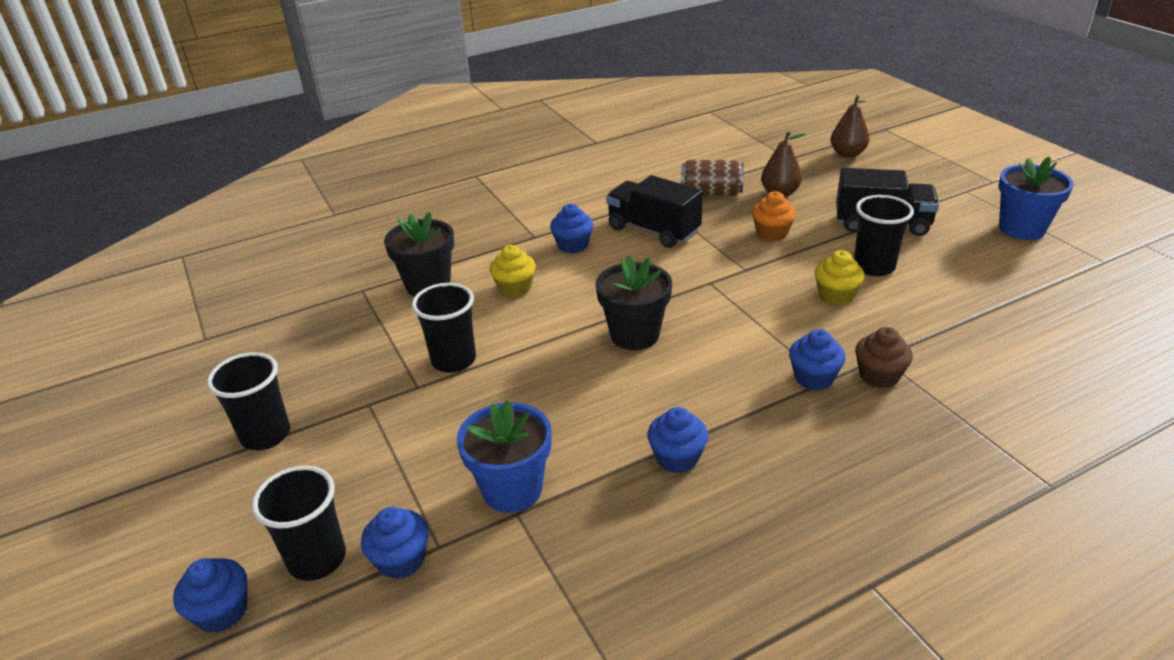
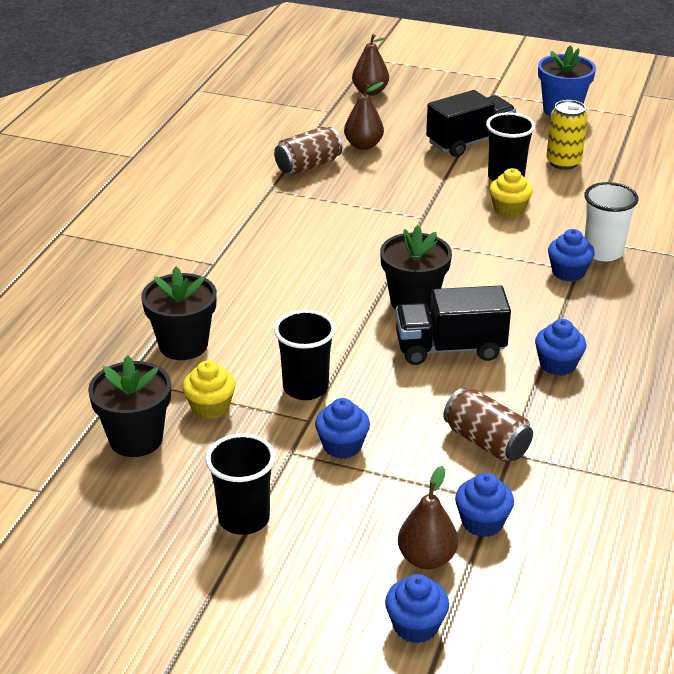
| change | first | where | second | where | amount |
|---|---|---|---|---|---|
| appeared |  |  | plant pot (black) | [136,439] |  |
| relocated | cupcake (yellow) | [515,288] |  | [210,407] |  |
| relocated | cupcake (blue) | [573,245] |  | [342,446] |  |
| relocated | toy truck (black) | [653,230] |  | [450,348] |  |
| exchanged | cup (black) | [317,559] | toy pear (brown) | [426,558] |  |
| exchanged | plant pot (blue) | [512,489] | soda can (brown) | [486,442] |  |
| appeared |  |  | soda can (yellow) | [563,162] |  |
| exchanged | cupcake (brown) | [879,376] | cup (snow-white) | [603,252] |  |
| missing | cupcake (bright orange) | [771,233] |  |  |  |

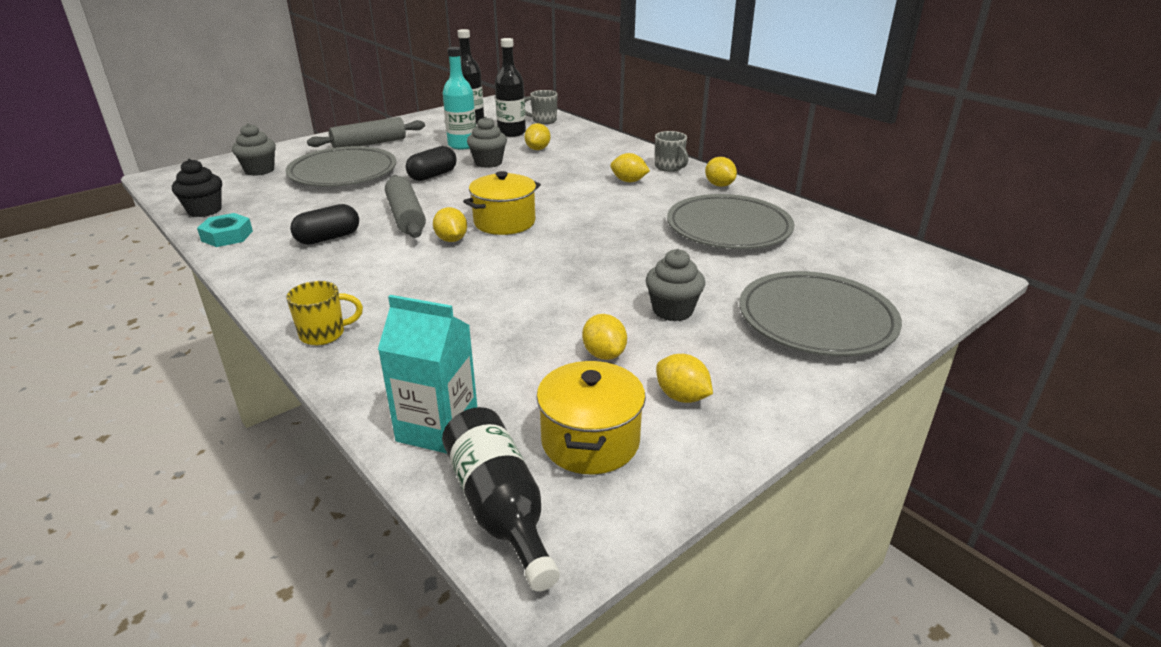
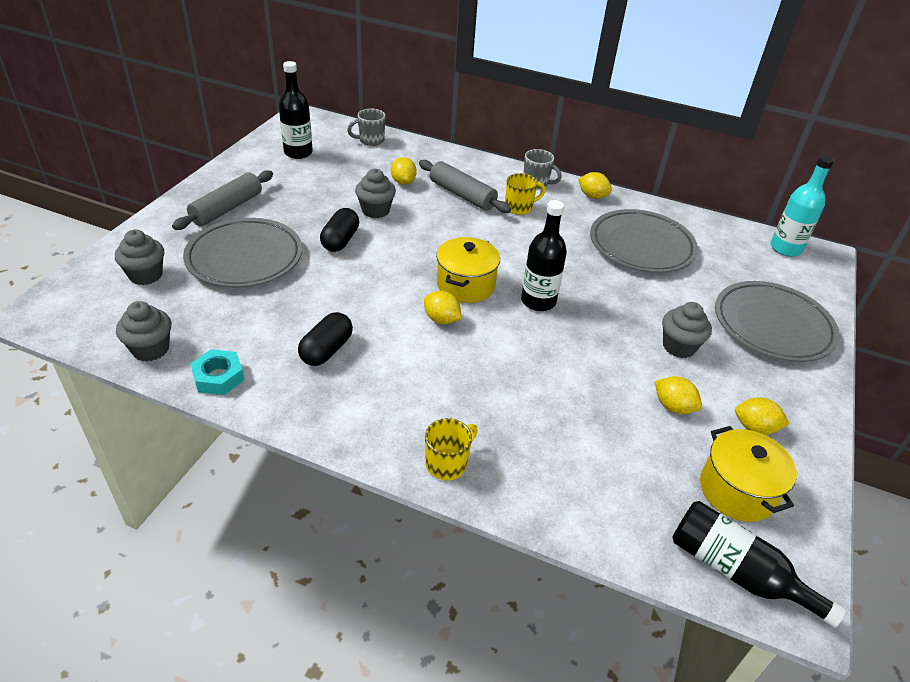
| change | first | where | second | where | amount |
|---|---|---|---|---|---|
| colour | cupcake (black) | [204,210] | cupcake (gray) | [150,349] |  |
| relocated | rolling pin (gray) | [406,217] |  | [462,195] |  |
| exchanged | citrus fruit (yellow) | [628,181] | mug (yellow) | [519,207] |  |
| relocated | drink bottle (black) | [511,132] |  | [538,301] |  |
| relocated | drink bottle (teal) | [462,145] |  | [785,248] |  |
| missing | carton (teal) | [437,428] |  |  |  |

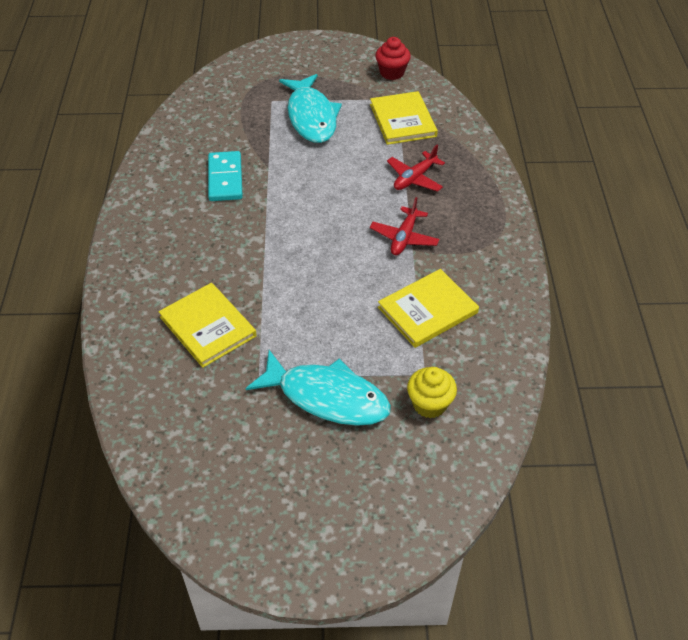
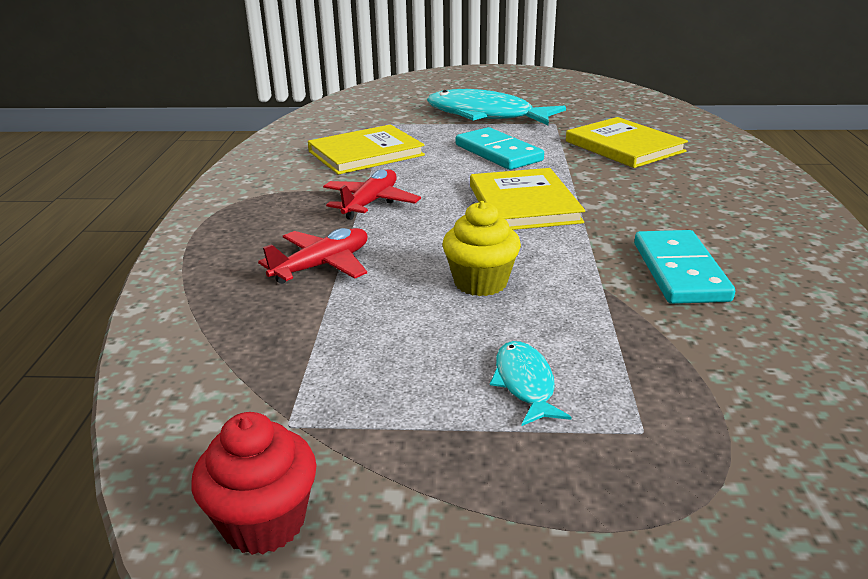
| change | first | where | second | where | amount |
|---|---|---|---|---|---|
| relocated | cupcake (yellow) | [429,404] |  | [480,283] |  |
| appeared |  |  | domino (teal) | [498,153] |  |
| relocated | hardcover (yellow) | [403,120] |  | [523,204] |  |
| size | fish figure (teal) | [311,116] |  | [525,384] | x0.46 |

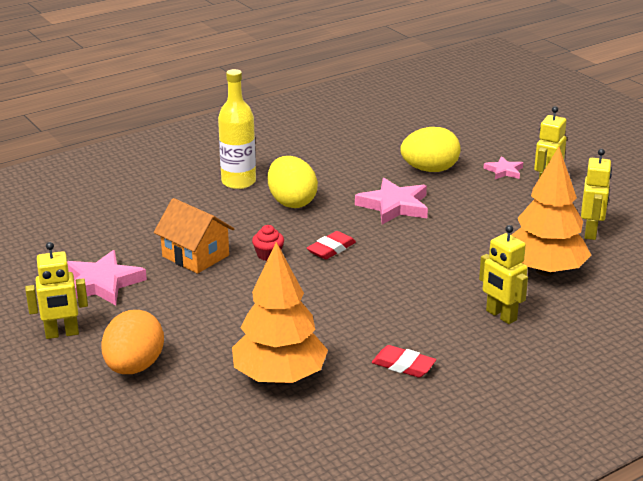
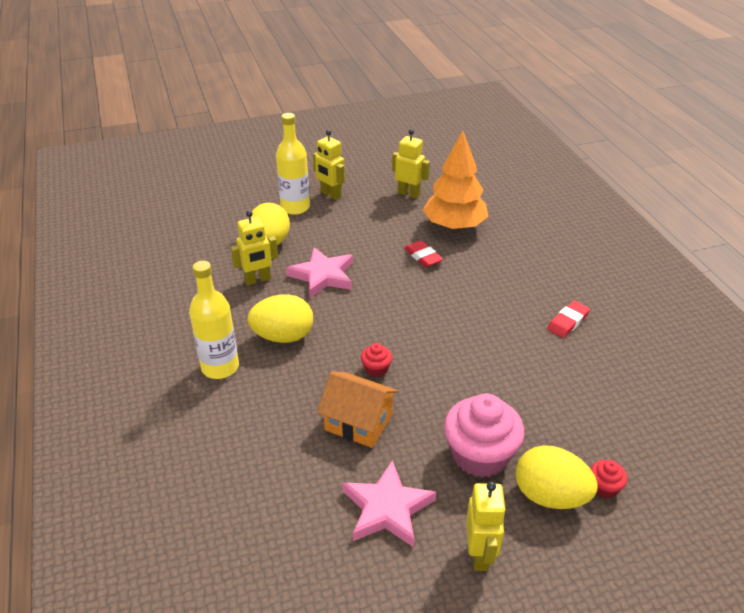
| change | first | where | second | where | amount |
|---|---|---|---|---|---|
| relocated | toy robot (yellow) | [501,315] |  | [257,280] |  |
| exchanged | five-pointed star (rose-pink) | [504,171] | drink bottle (yellow) | [295,207] |  |
| spun | cottage (bright orange) | [195,256] |  | [358,422] | 60 degrees clockwise |
| relocated | pencil eraser (crimson) | [331,249] |  | [423,256] |  |
| appeared |  |  | cupcake (rose-pink) | [480,455] |  |
| colour | egg shape (bright orange) | [134,367] | egg shape (yellow) | [550,496] |  |
| appeared |  |  | cupcake (crimson) | [604,487] |  |
| missing | fir tree (bright orange) | [279,377] |  |  |  |

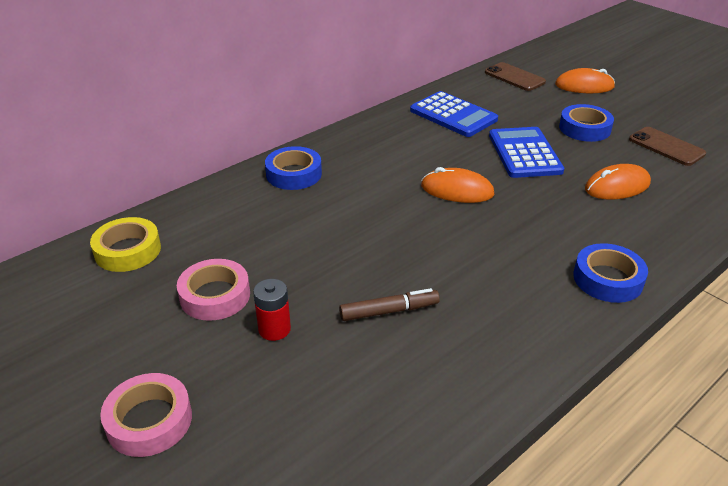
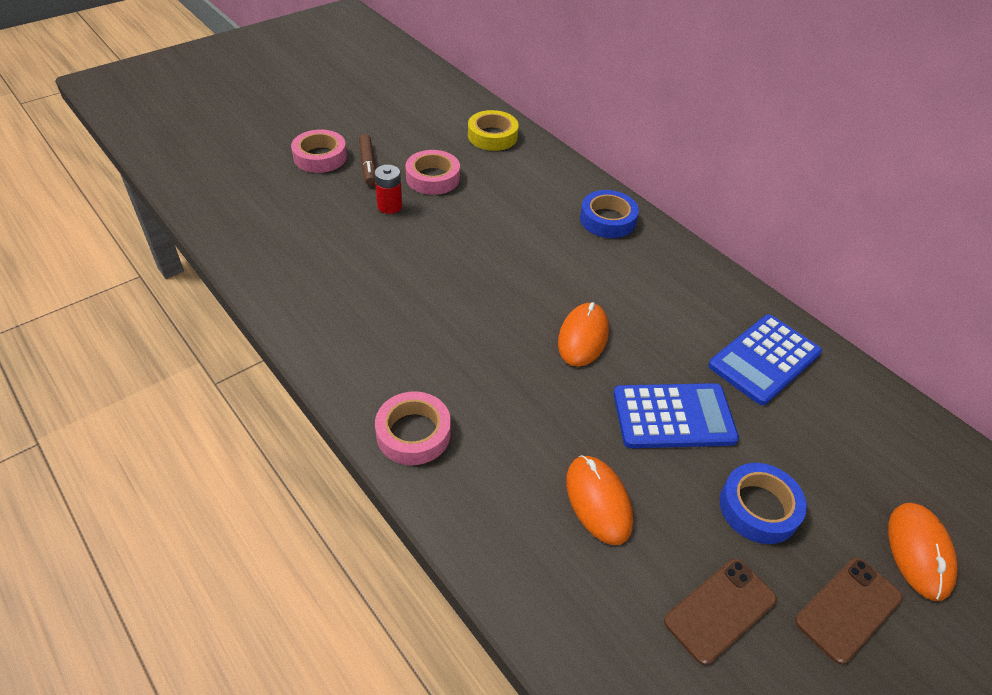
| change | first | where | second | where | amount |
|---|---|---|---|---|---|
| relocated | marker (brown) | [388,311] |  | [368,164] |  |
| colour | roll of tape (blue) | [608,279] | roll of tape (rose-pink) | [413,433] |  |
| relocated | mobile phone (brown) | [514,77] |  | [848,609] |  |

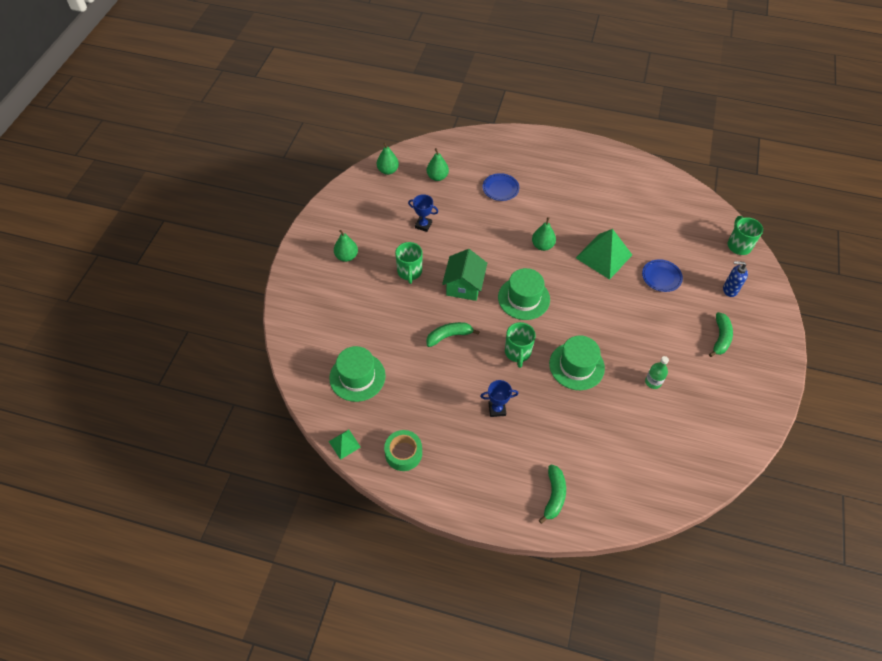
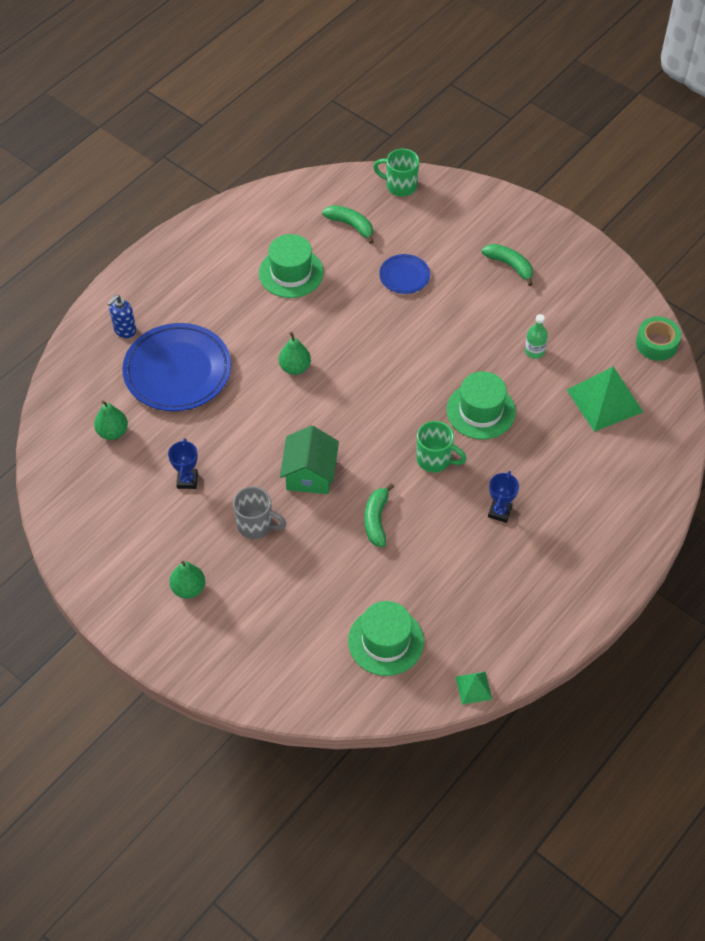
| change | first | where | second | where | amount |
|---|---|---|---|---|---|
| relocated | soap dispenser (blue) | [729,290] |  | [124,330] |  |
| size | dinner plate (blue) | [500,189] |  | [177,371] | x2.04 |
| spun | trophy (blue) | [423,225] |  | [187,480] | 45 degrees counterclockwise |
| colour | mug (emerald) | [409,272] | mug (gray) | [256,525] |  |
| relocated | hat (emerald) | [523,298] |  | [291,273] |  |
| spun | cottage (emerald) | [464,285] |  | [310,474] | 60 degrees clockwise |
| relocated | banana fruit (emerald) | [554,496] |  | [351,225] |  |
| relocated | pyramid shape (emerald) | [603,256] |  | [604,400] |  |
| relocated | roll of tape (emerald) | [403,453] |  | [656,343] |  |
| missing | toy pear (emerald) | [388,170] |  |  |  |

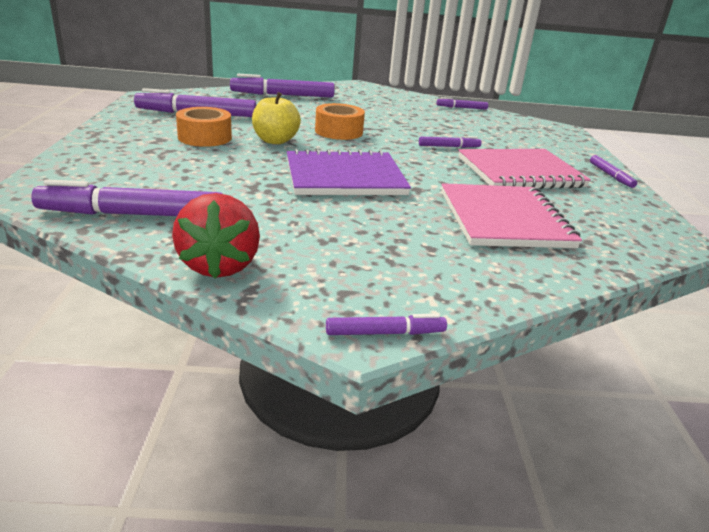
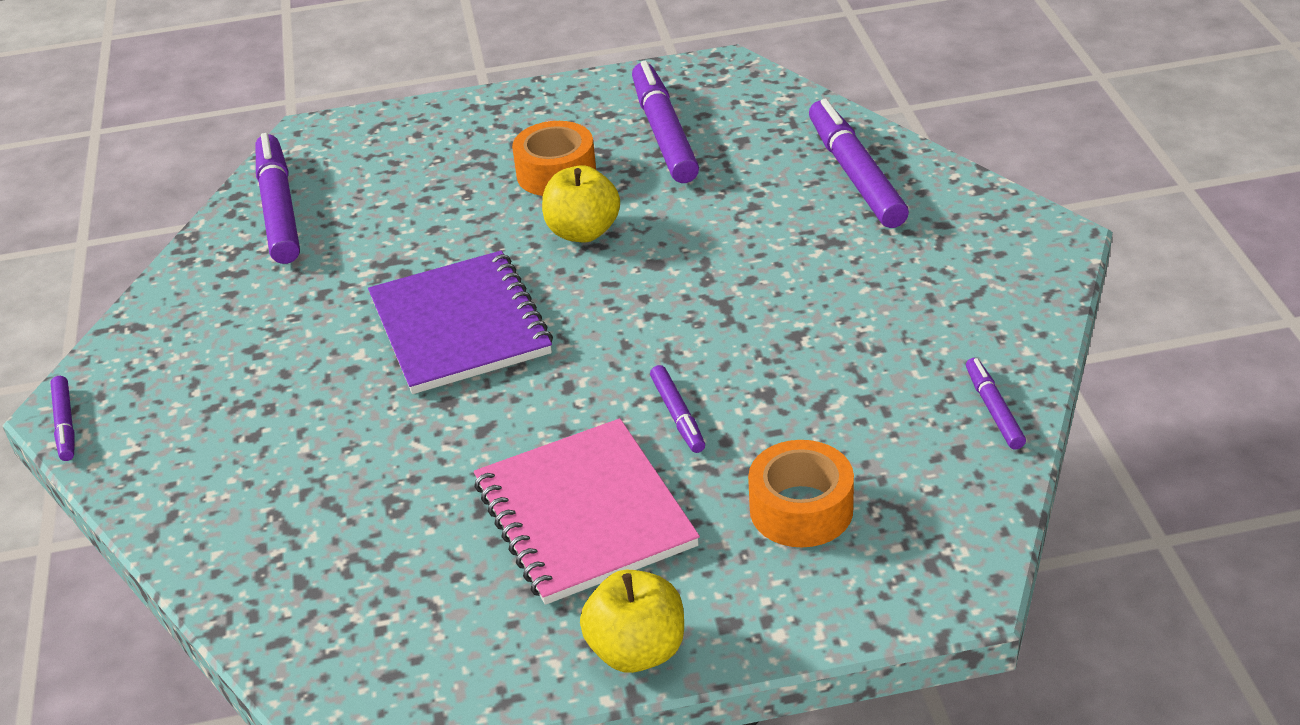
| change | first | where | second | where | amount |
|---|---|---|---|---|---|
| exchanged | marker (violet) | [610,175] | apple (yellow) | [637,650] |  |
| relocated | roll of tape (bright orange) | [338,131] |  | [801,509] |  |
| missing | berry (crimson) | [219,265] |  |  |  |
| missing | exercise book (rose-pink) | [504,219] |  |  |  |

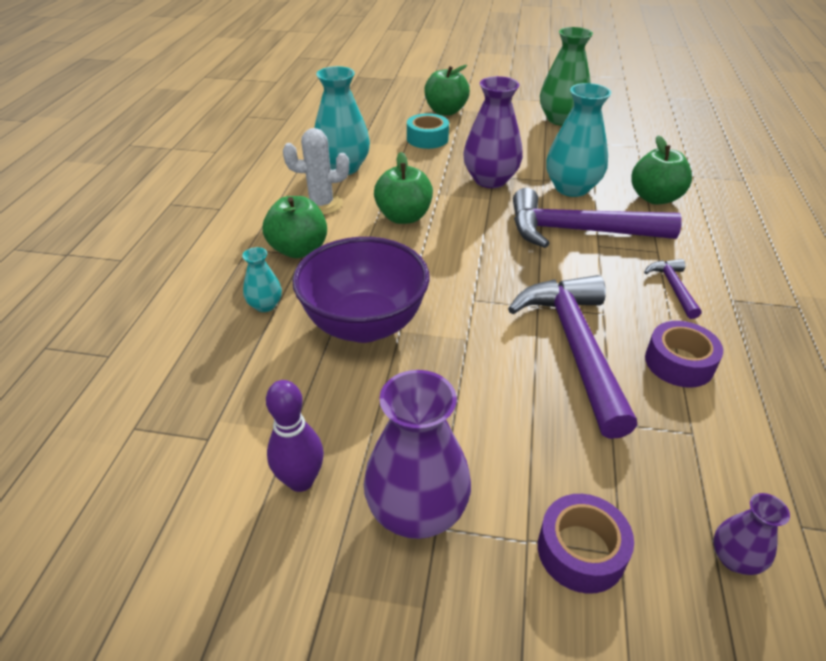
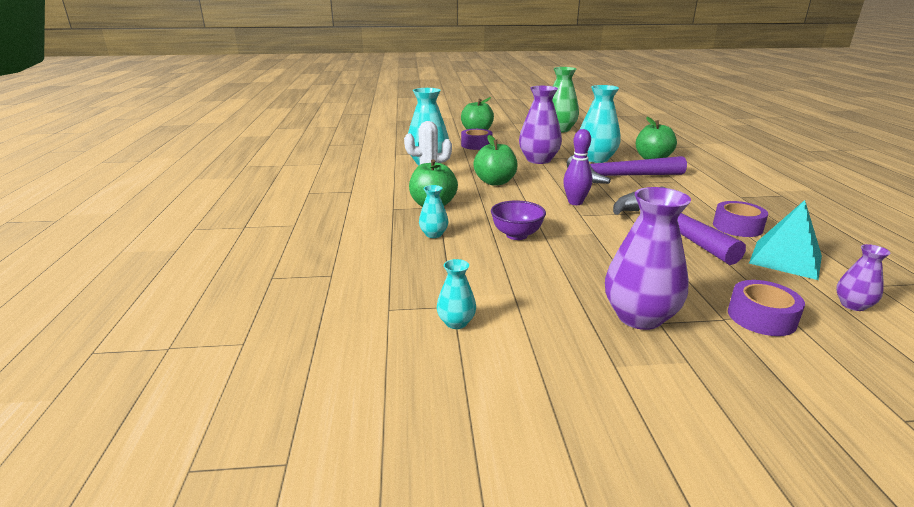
| change | first | where | second | where | amount |
|---|---|---|---|---|---|
| appeared |  |  | tall vase (teal) | [456,322] |  |
| colour | roll of tape (teal) | [427,139] | roll of tape (violet) | [476,145] |  |
| size | serving bowl (violet) | [364,325] |  | [516,235] | x0.55 |
| relocated | tenpin (violet) | [301,480] |  | [575,202] |  |
| appeared |  |  | pyramid shape (teal) | [785,259] |  |
| missing | hammer (violet) | [673,288] |  |  |  |

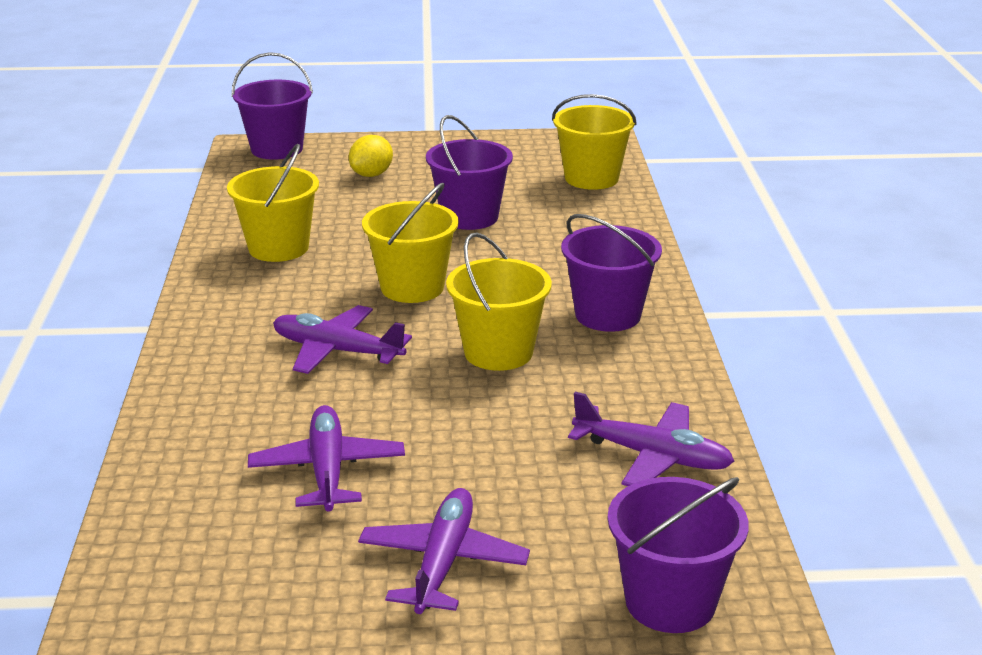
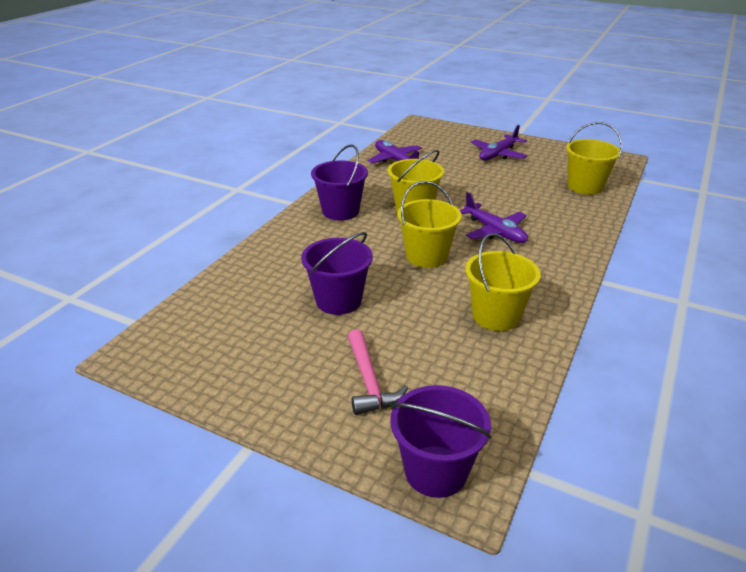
| change | first | where | second | where | amount |
|---|---|---|---|---|---|
| exchanged | citrus fruit (yellow) | [371,174] | hammer (rose-pink) | [369,381] |  |
| relocated | bucket (yellow) | [591,178] |  | [585,186] |  |
| missing | toy plane (violet) | [327,470] |  |  |  |
| missing | bucket (violet) | [670,601] |  |  |  |

